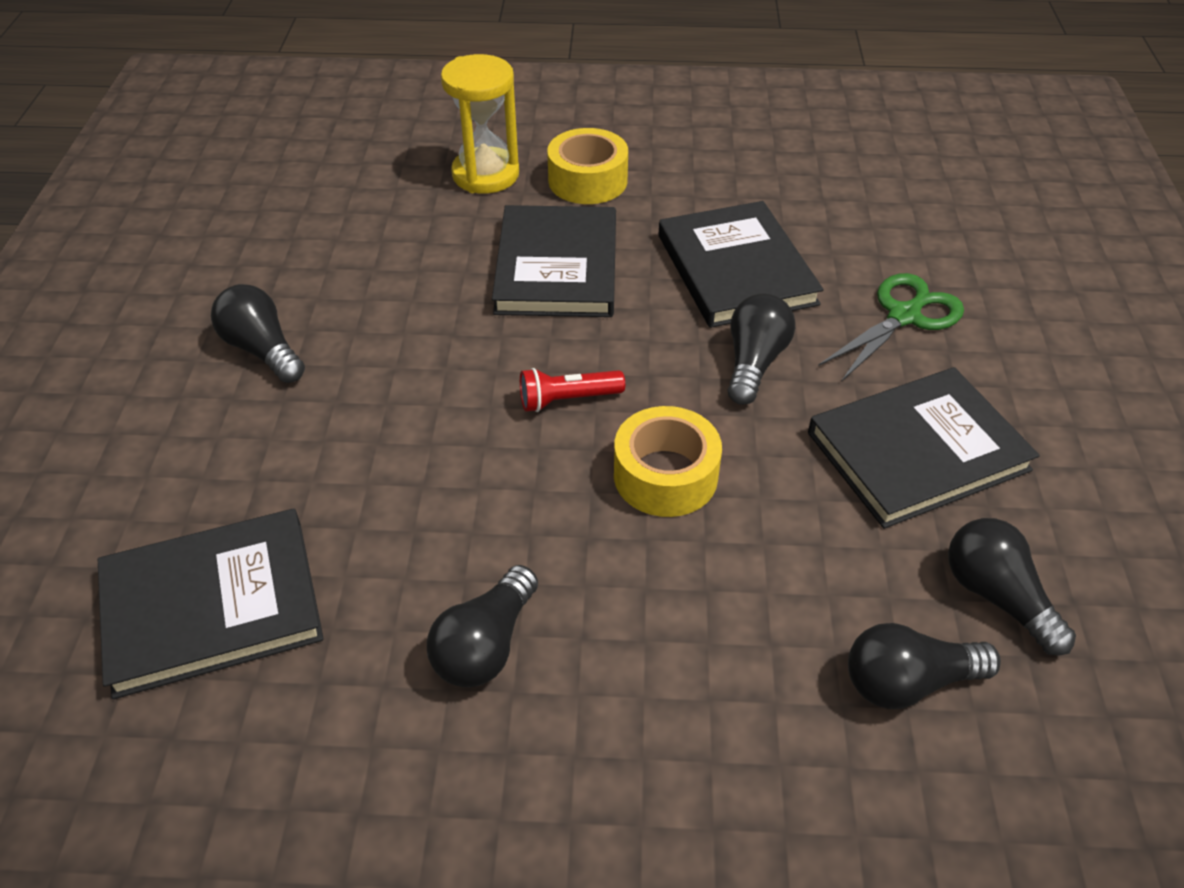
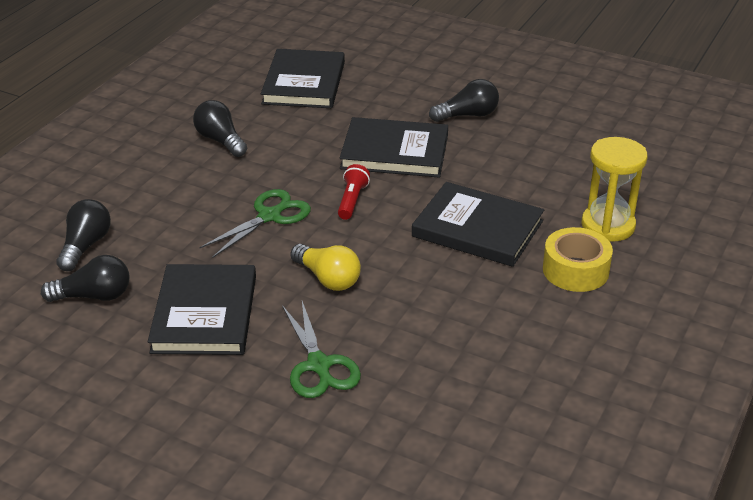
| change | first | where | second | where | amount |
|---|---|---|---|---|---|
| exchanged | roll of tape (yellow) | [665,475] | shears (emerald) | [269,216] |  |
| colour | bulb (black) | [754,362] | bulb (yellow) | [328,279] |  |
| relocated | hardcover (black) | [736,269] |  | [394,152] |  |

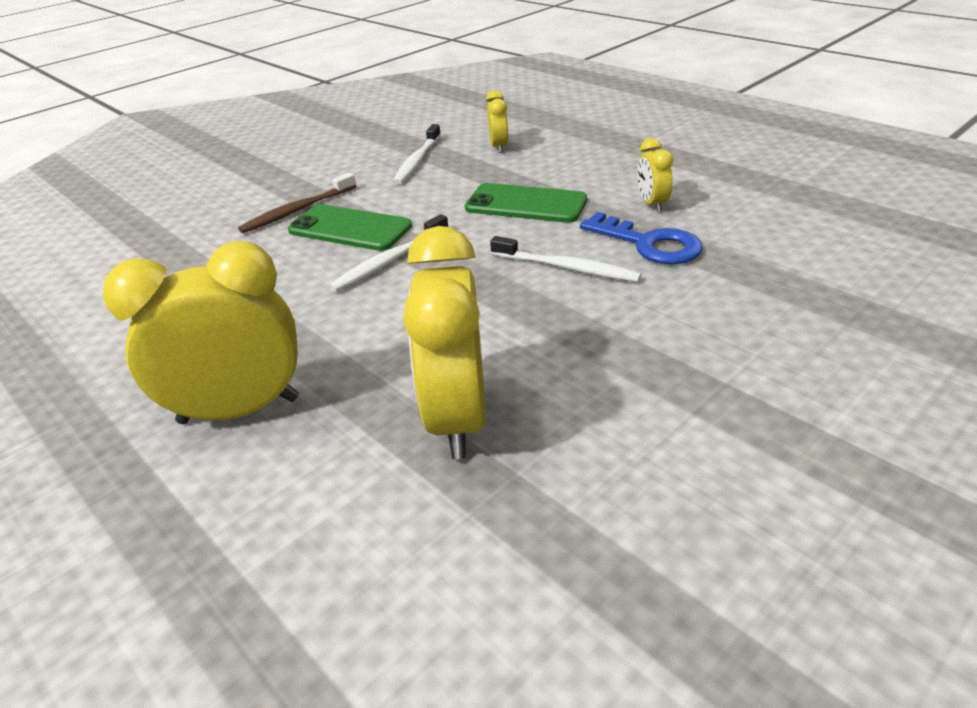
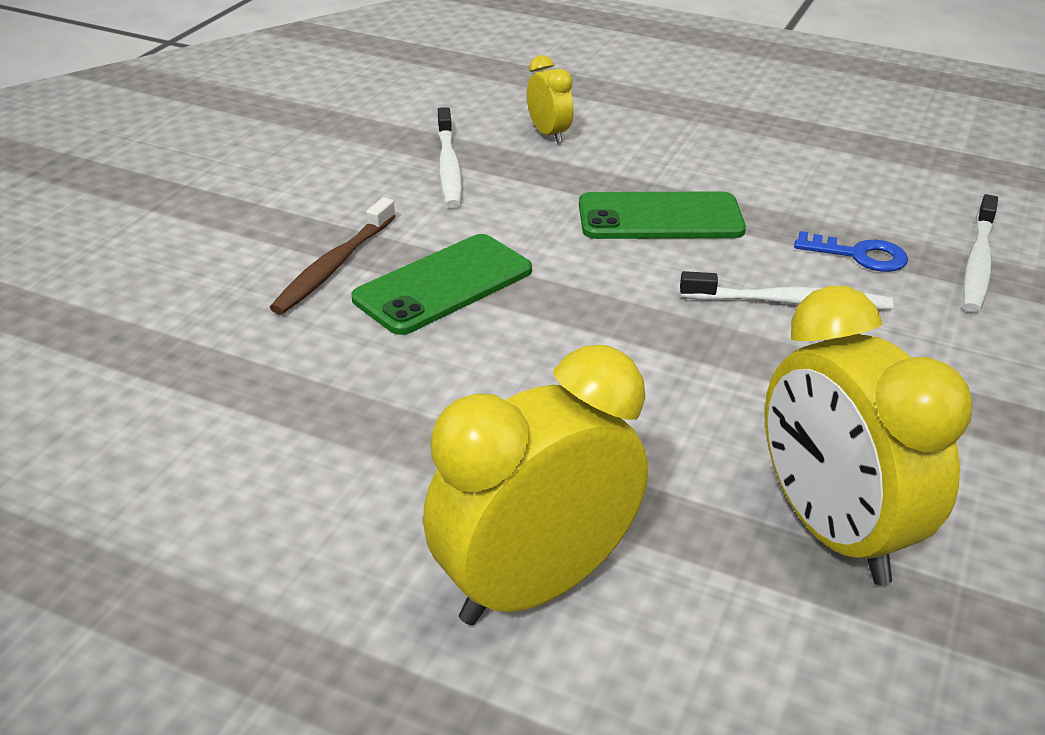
| change | first | where | second | where | amount |
|---|---|---|---|---|---|
| spun | mobile phone (emerald) | [350,228] |  | [443,284] | 45 degrees counterclockwise |
| size | key (blue) | [649,244] |  | [859,255] | x0.66 |
| relocated | toothbrush (snow-white) | [390,261] |  | [978,262] |  |
| missing | alarm clock (yellow) | [652,204] |  |  |  |

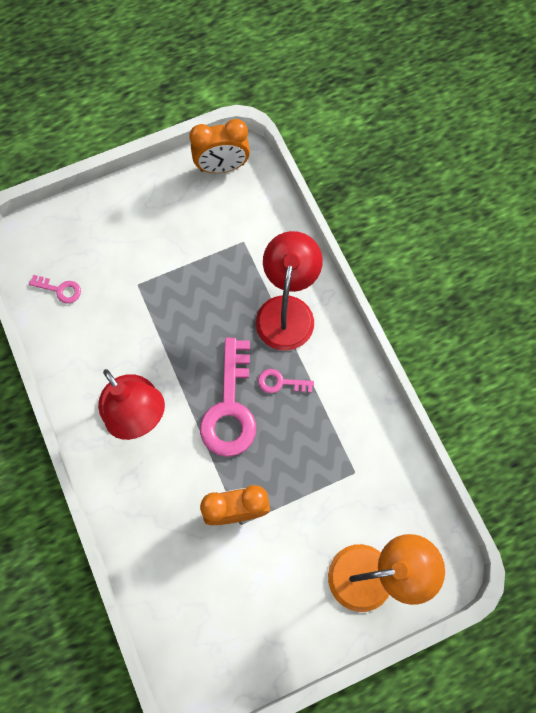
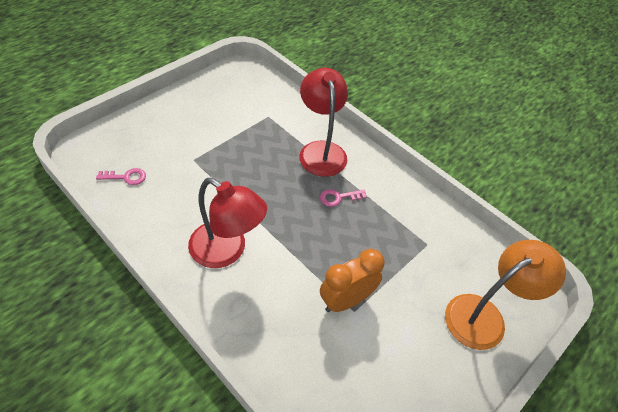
| change | first | where | second | where | amount |
|---|---|---|---|---|---|
| missing | alarm clock (bright orange) | [222,167] |  |  |  |
| missing | key (rose-pink) | [230,408] |  |  |  |

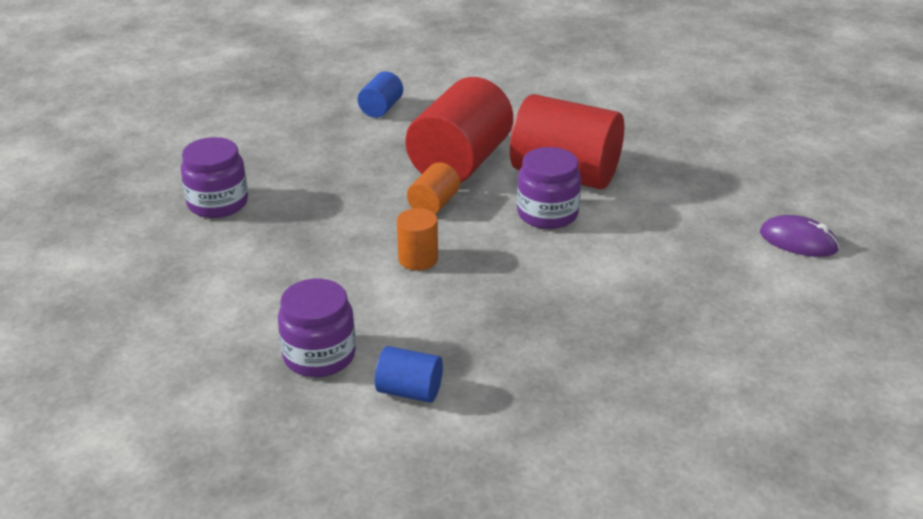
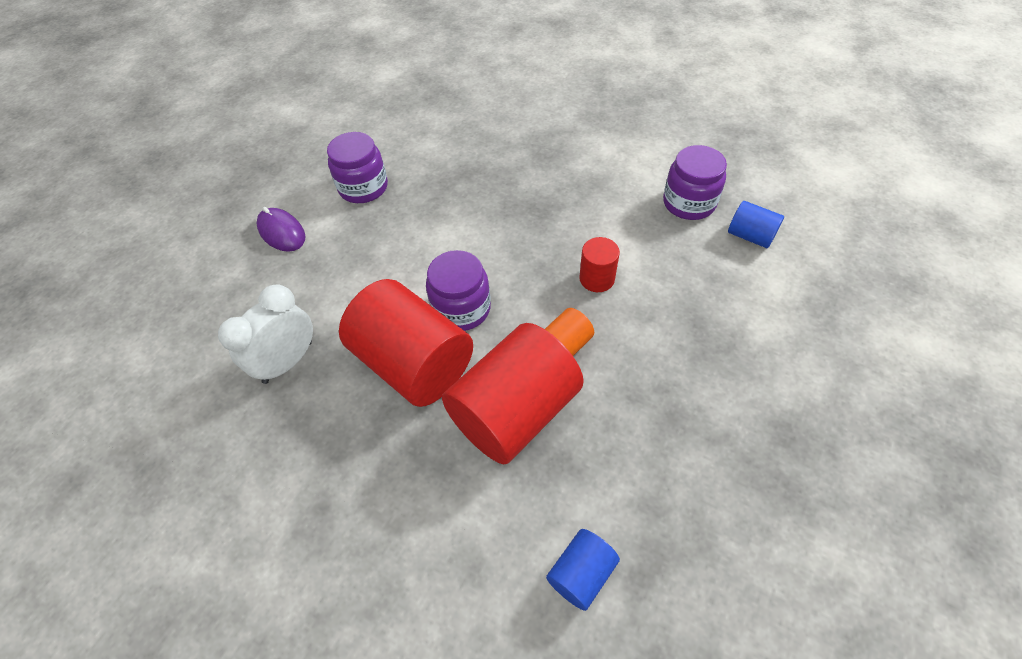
| change | first | where | second | where | amount |
|---|---|---|---|---|---|
| appeared |  |  | alarm clock (snow-white) | [288,362] |  |
| relocated | jam jar (violet) | [218,203] |  | [363,187] |  |
| colour | solid cylinder (bright orange) | [418,259] | solid cylinder (crimson) | [597,278] |  |
| relocated | solid cylinder (blue) | [409,391] |  | [750,236] |  |

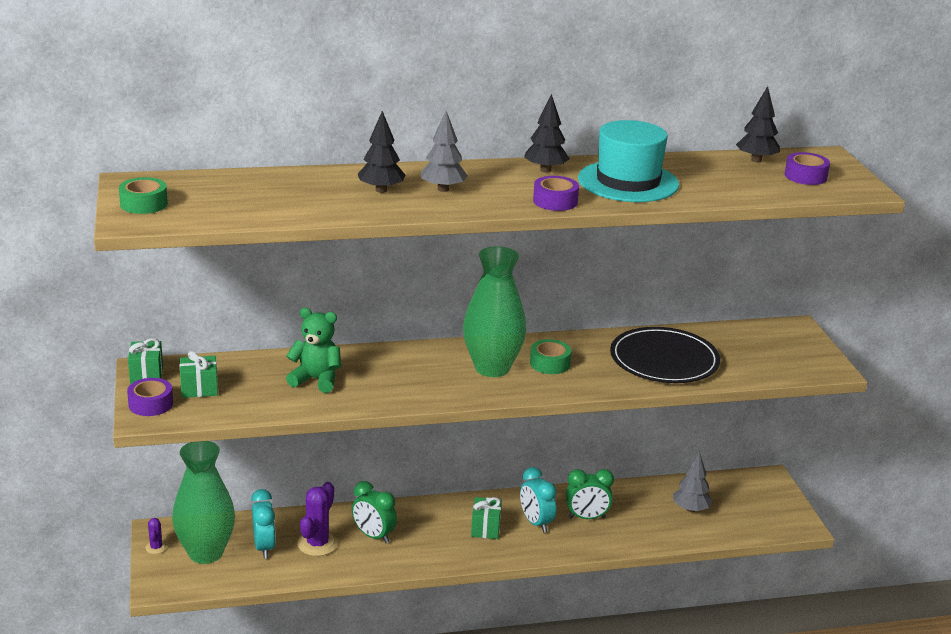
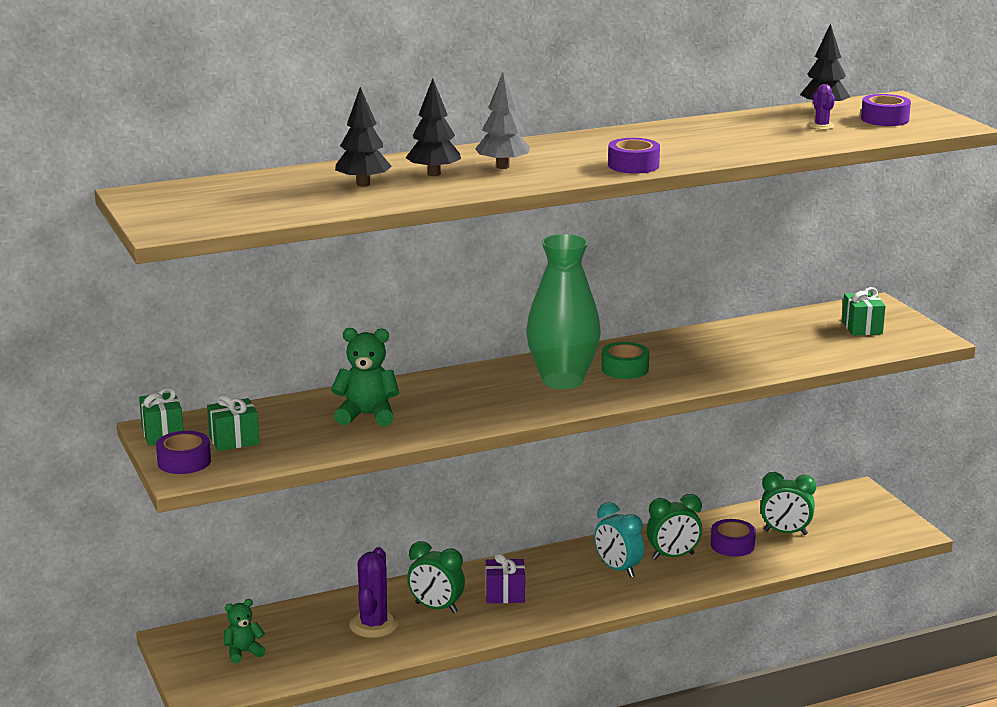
| change | first | where | second | where | amount |
|---|---|---|---|---|---|
| exchanged | tall vase (emerald) | [206,553] | teddy bear (emerald) | [243,652] |  |
| relocated | fir tree (black) | [545,170] |  | [363,184] |  |
| appeared |  |  | wrapped gift (violet) | [505,594] |  |
| appeared |  |  | roll of tape (violet) | [732,545] |  |
| exchanged | fir tree (gray) | [690,509] | alarm clock (emerald) | [785,532] |  |
| relocated | cactus (violet) | [156,547] |  | [821,126] |  |
| relocated | wrapped gift (emerald) | [485,528] |  | [862,328] |  |
| missing | roll of tape (emerald) | [144,204] |  |  |  |
| missing | alarm clock (teal) | [264,547] |  |  |  |
| missing | hat (teal) | [628,182] |  |  |  |
| missing | dinner plate (black) | [664,360] |  |  |  |

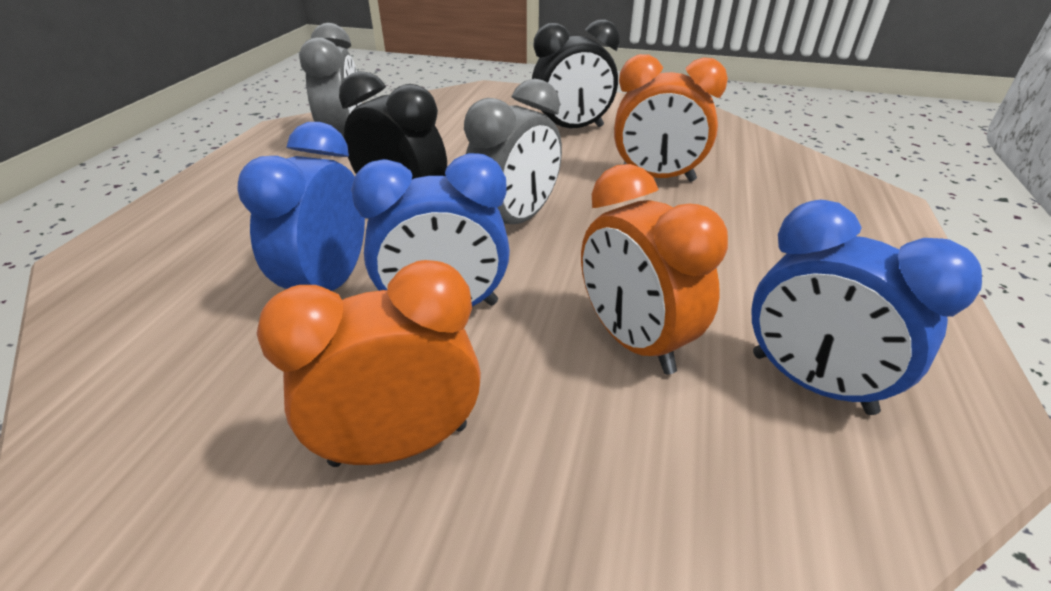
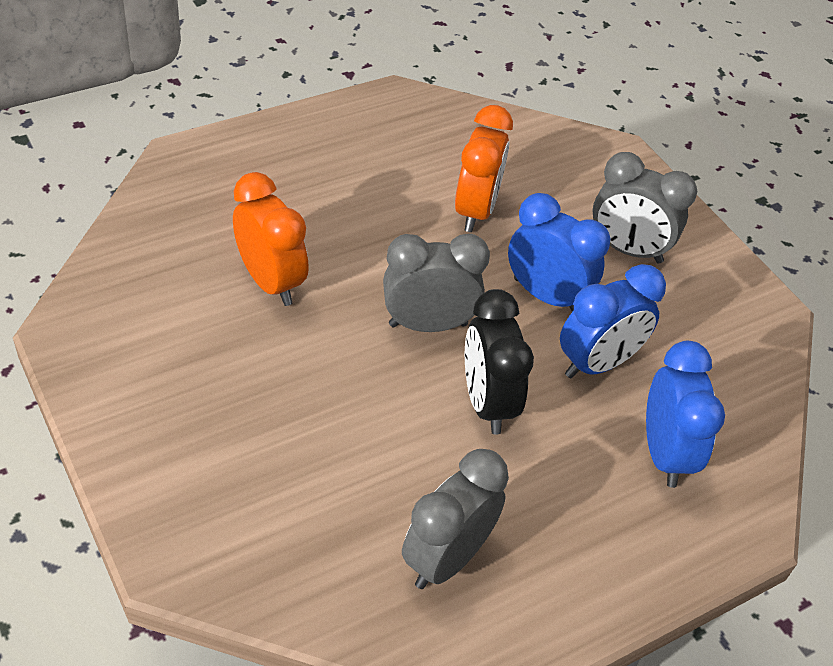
| change | first | where | second | where | amount |
|---|---|---|---|---|---|
| colour | alarm clock (bright orange) | [400,444] | alarm clock (gray) | [627,250] |  |
| relocated | alarm clock (blue) | [810,383] |  | [664,453] |  |
| missing | alarm clock (black) | [572,129] |  |  |  |

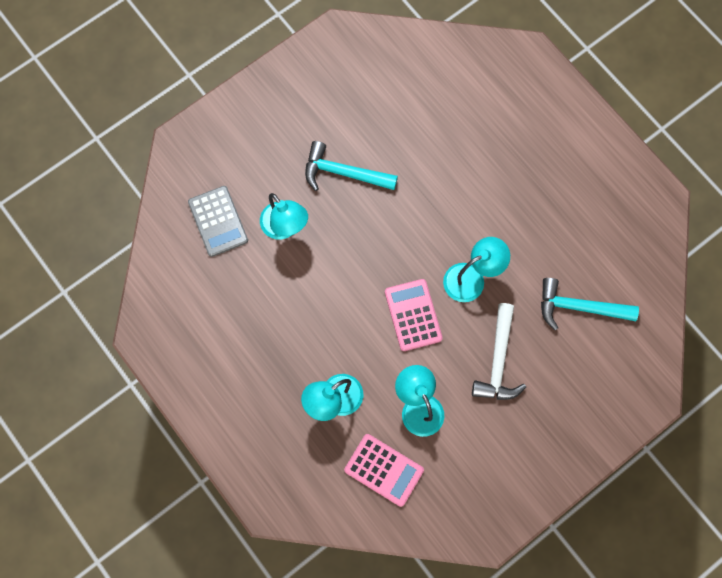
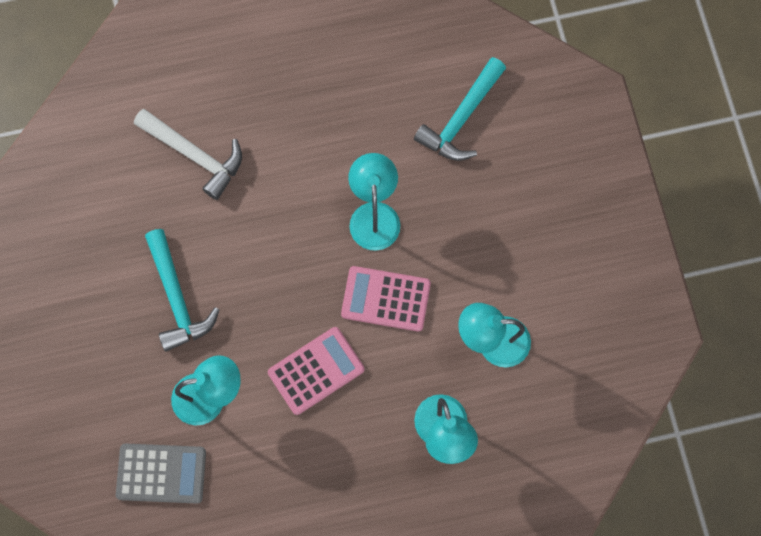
| change | first | where | second | where | amount |
|---|---|---|---|---|---|
| relocated | hammer (snow-white) | [498,360] |  | [195,155] |  |
| spun | hammer (teal) | [344,173] |  | [177,298] | 60 degrees counterclockwise |
| relocated | calculator (rose-pink) | [384,470] |  | [316,371] |  |

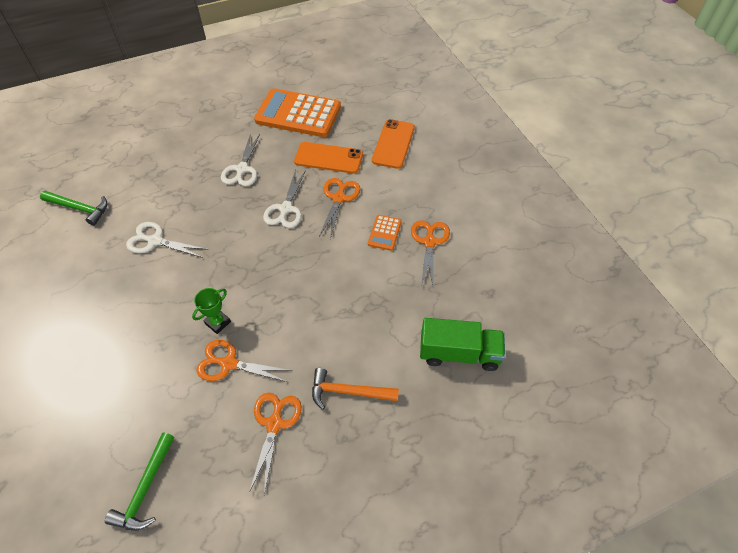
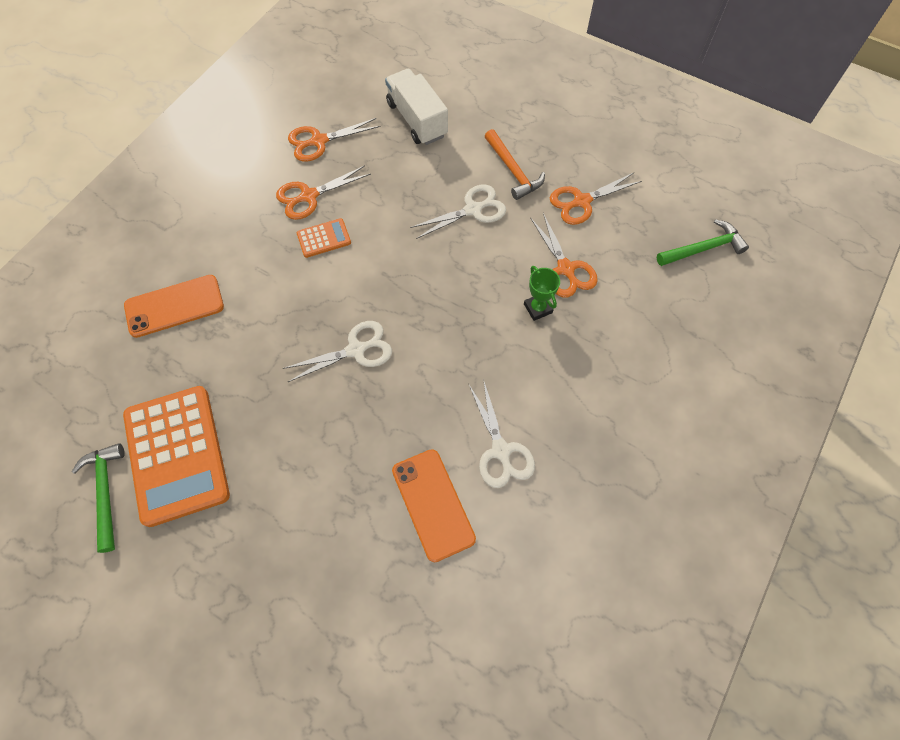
| change | first | where | second | where | amount |
|---|---|---|---|---|---|
| relocated | hammer (emerald) | [79,209] |  | [106,492] |  |
| relocated | shears (bright orange) | [339,198] |  | [319,141] |  |
| colour | toy truck (emerald) | [459,353] | toy truck (snow-white) | [417,120] |  |
| relocated | mobile phone (bright orange) | [328,158] |  | [433,504] |  |
| relocated | shears (snow-white) | [242,169] |  | [473,210] |  |
| spun | trophy (emerald) | [217,322] |  | [538,308] | 60 degrees clockwise |

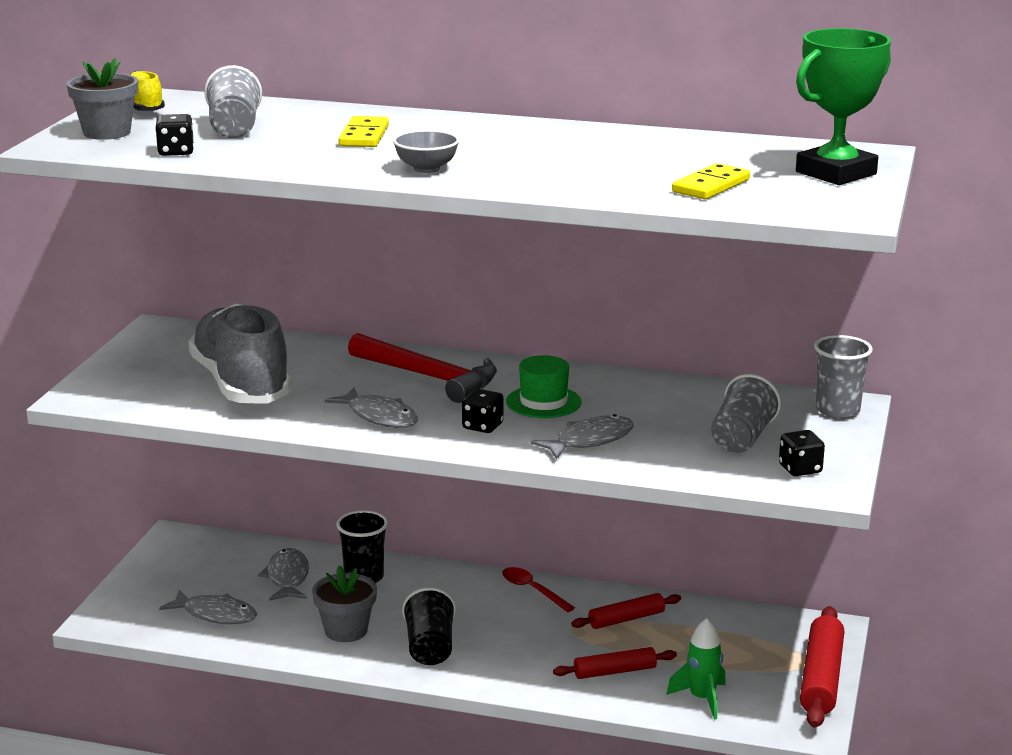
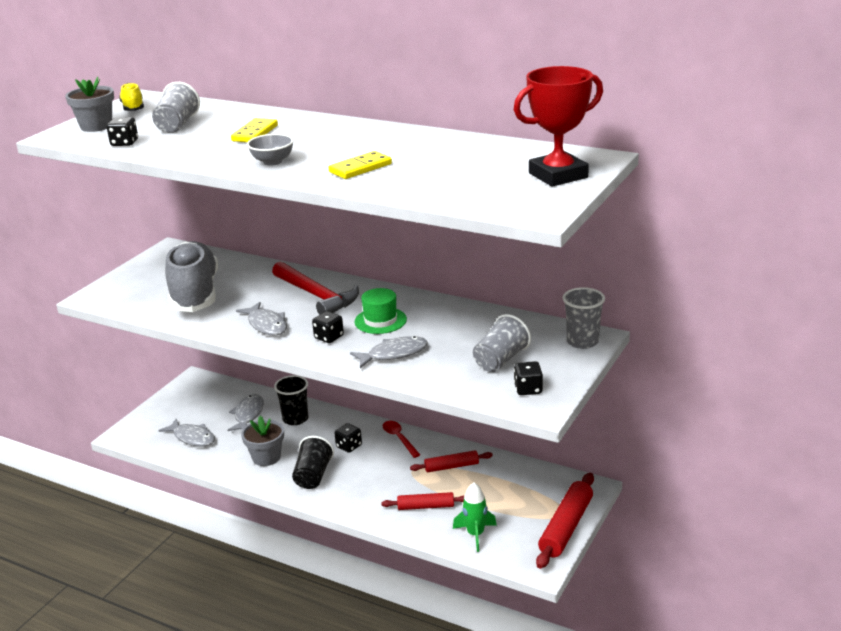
| change | first | where | second | where | amount |
|---|---|---|---|---|---|
| relocated | domino (yellow) | [711,186] |  | [360,168] |  |
| appeared |  |  | dice (black) | [349,446] |  |
| colour | trophy (emerald) | [836,173] | trophy (crimson) | [558,175] |  |

